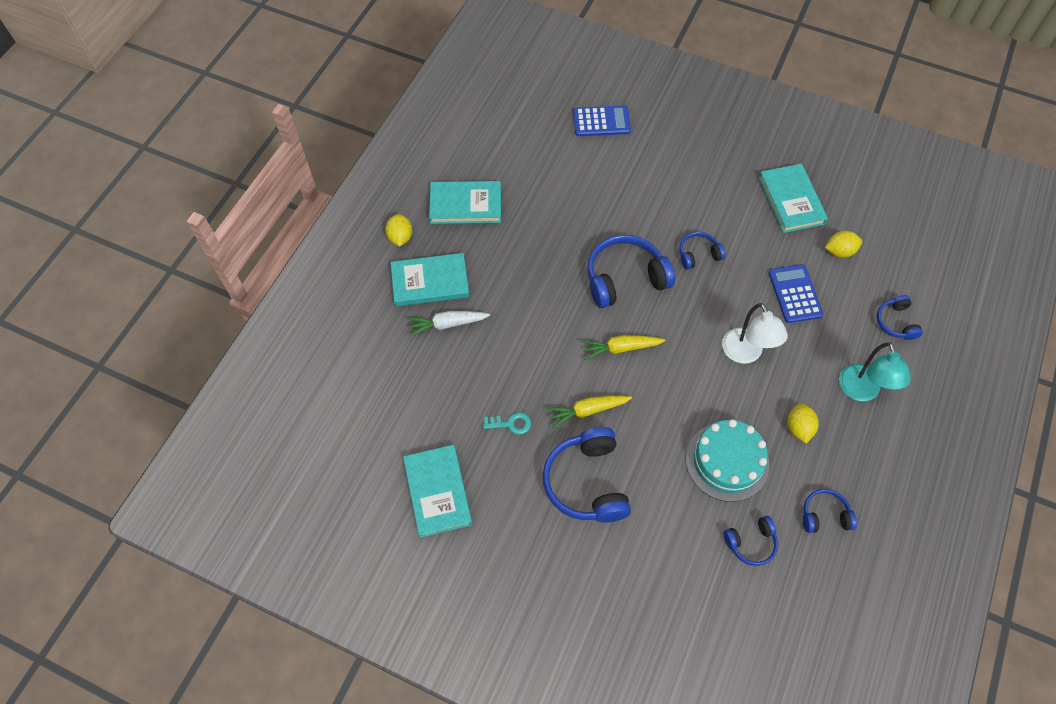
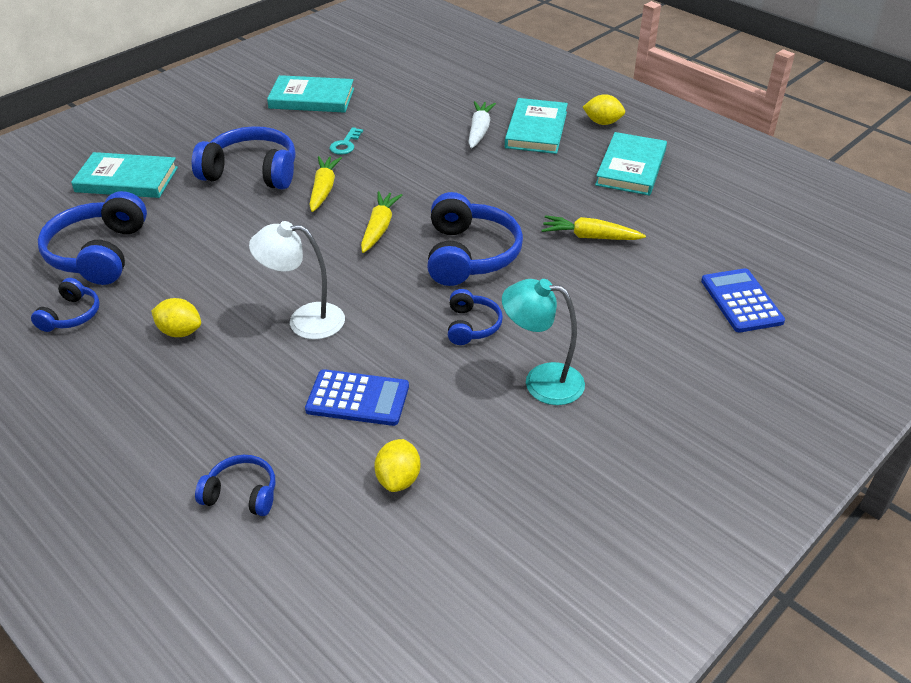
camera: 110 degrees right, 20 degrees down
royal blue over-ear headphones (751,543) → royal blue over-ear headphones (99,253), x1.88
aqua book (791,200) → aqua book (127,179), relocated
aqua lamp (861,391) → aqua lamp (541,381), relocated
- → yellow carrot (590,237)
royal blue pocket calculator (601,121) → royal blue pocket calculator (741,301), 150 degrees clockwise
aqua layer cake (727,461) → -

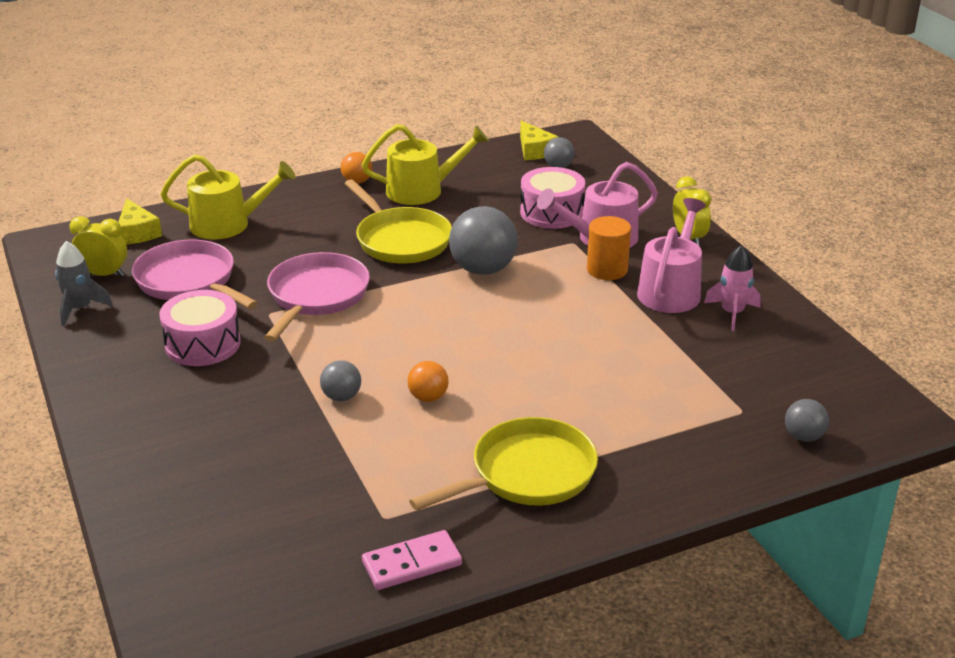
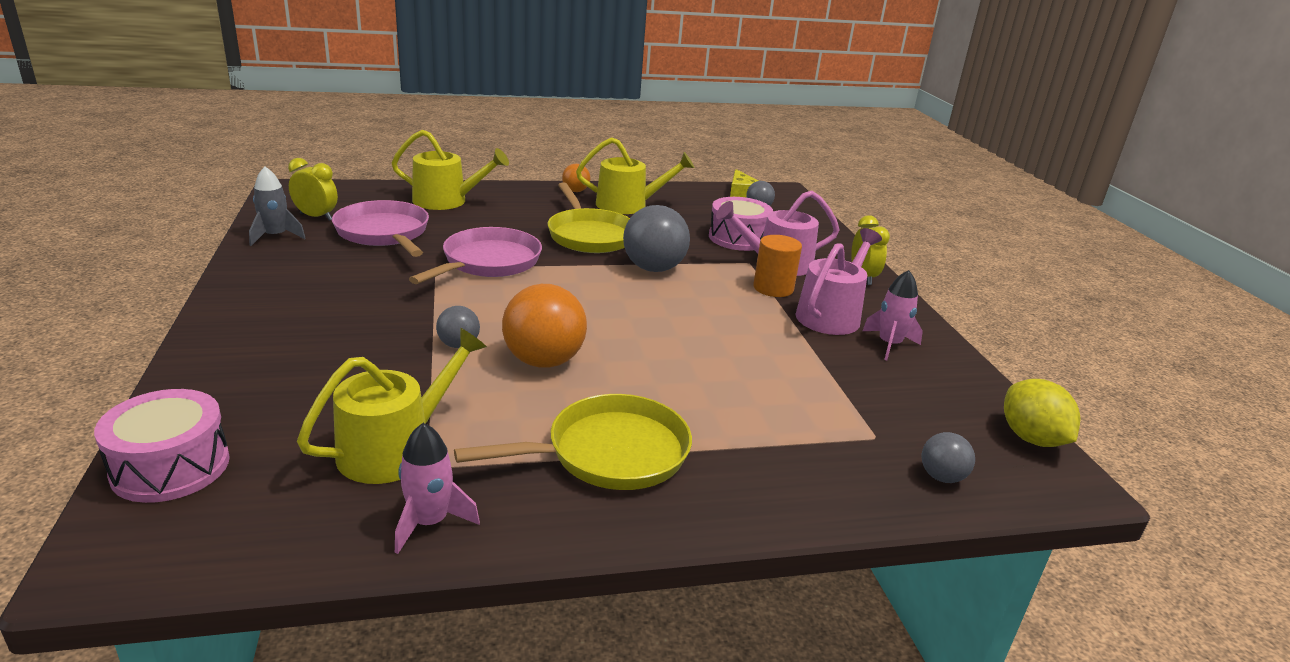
camera: 10 degrees right, 5 degrees down
rose-pink toy drum (203,344) → rose-pink toy drum (171,467), relocated
- → yellow sprinkling can (395,448)
rose-pink domino (412,564) → rose-pink rocket (429,522)
orange ball (428,397) → orange ball (543,361), x1.92
- → yellow lemon (1031,438)
yellow piece of cheese (137,232) → -

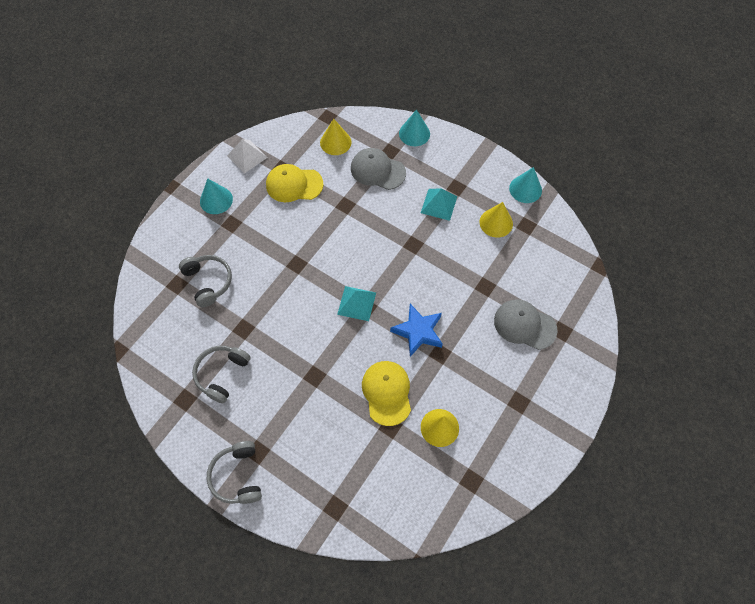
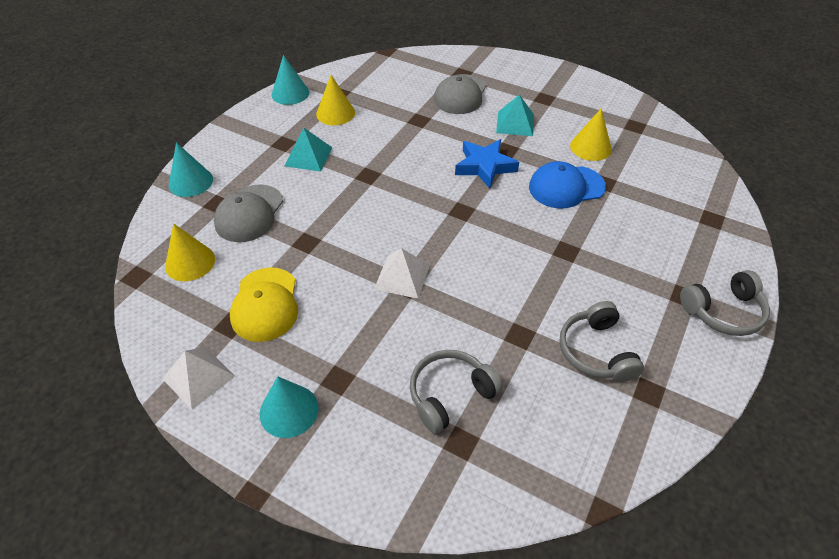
camera: 95 degrees left, 15 degrees down
- → snow-white pyramid (402,276)
aqua pyramid (356,303) → aqua pyramid (515,123), relocated
yellow cap (387,392) → royal blue cap (566,187)
gray over-ear headphones (221,374) → gray over-ear headphones (596,351), 60 degrees clockwise

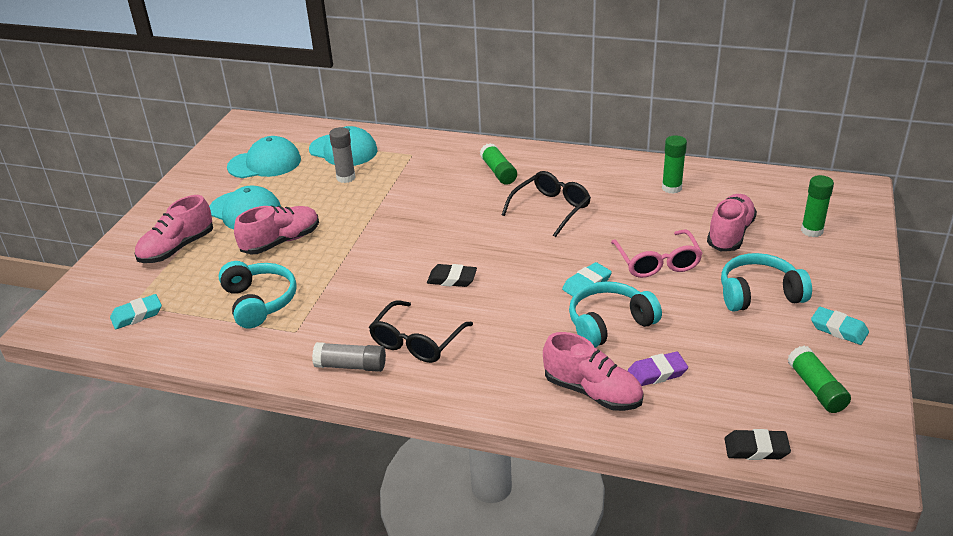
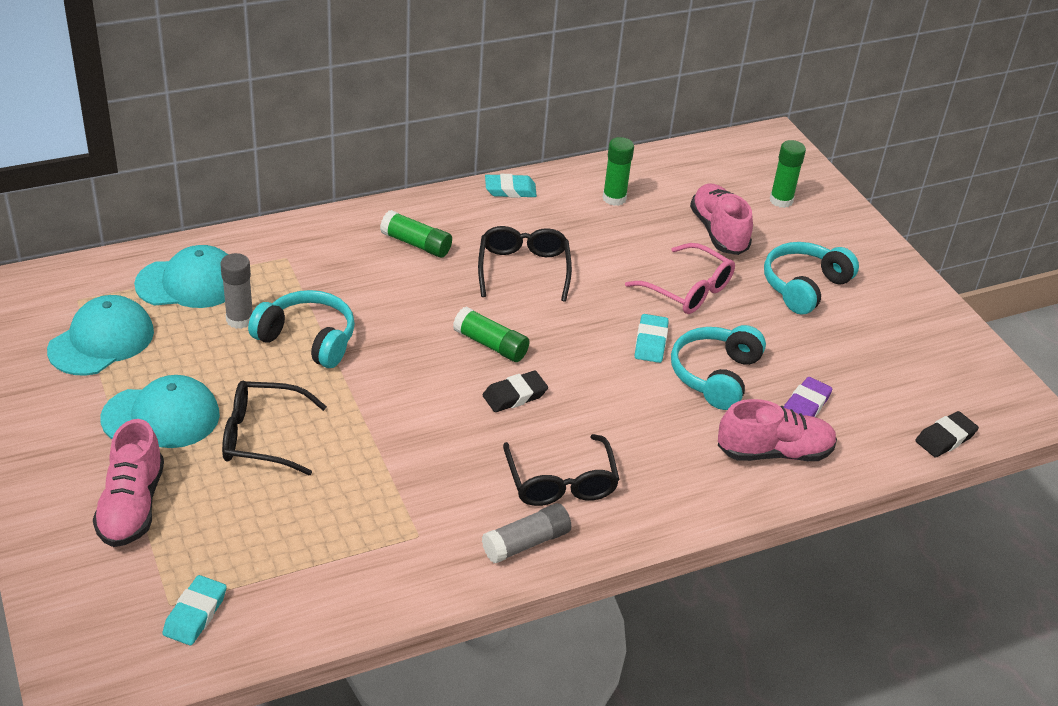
camera: 45 degrees left, 5 degrees up
rose-pink lace-up shoe (281,242) → black eyeglasses (262,437)
aqua over-ear headphones (259,302) → aqua over-ear headphones (307,339), relocated
green stick of glue (816,388) → green stick of glue (490,344), relocated
aqua gum eraser (838,329) → aqua gum eraser (510,190), relocated

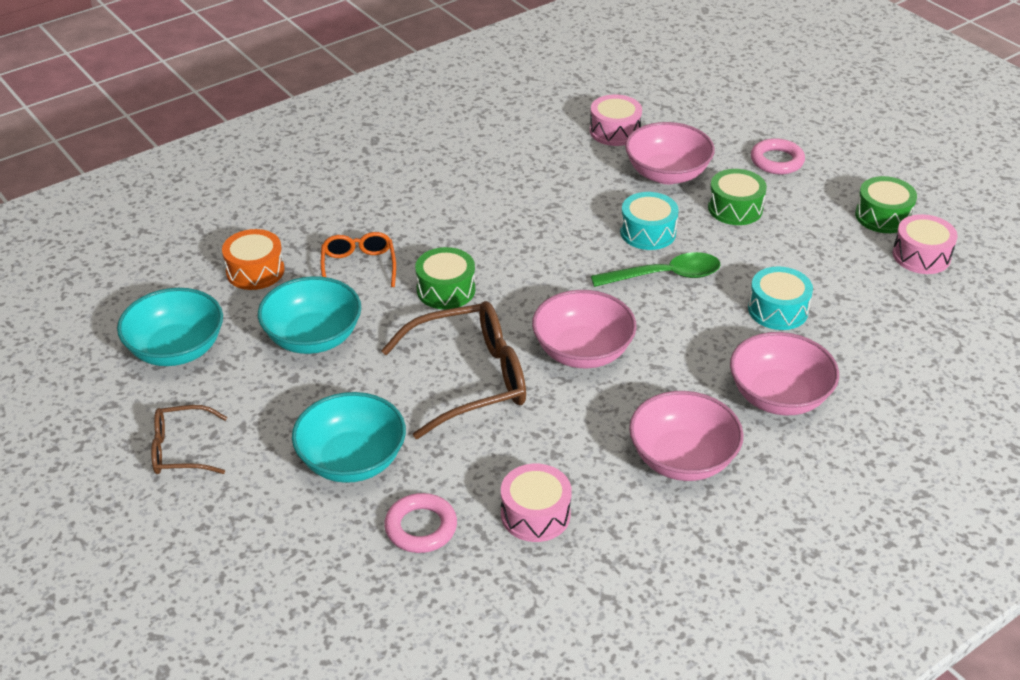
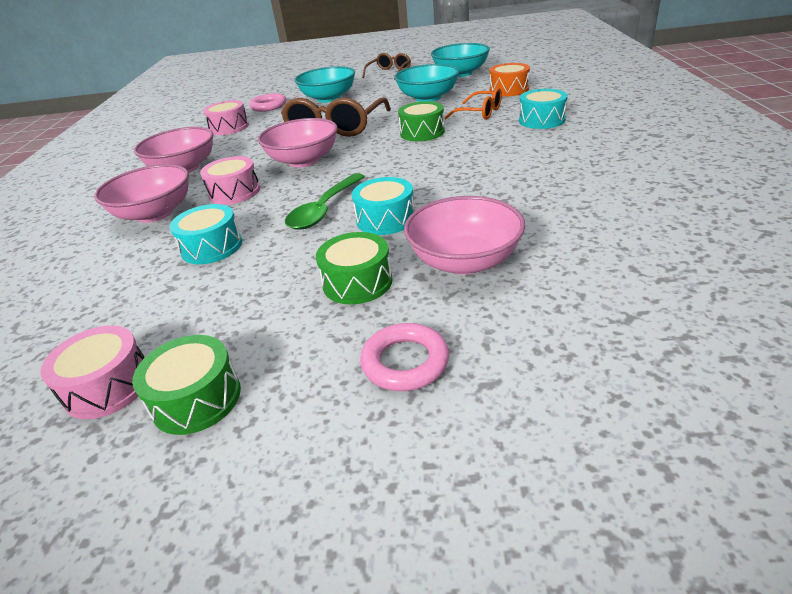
camera: 130 degrees right, 5 degrees down
rose-pink toy drum (615,131) → rose-pink toy drum (234,192), relocated
- → aqua toy drum (541,120)

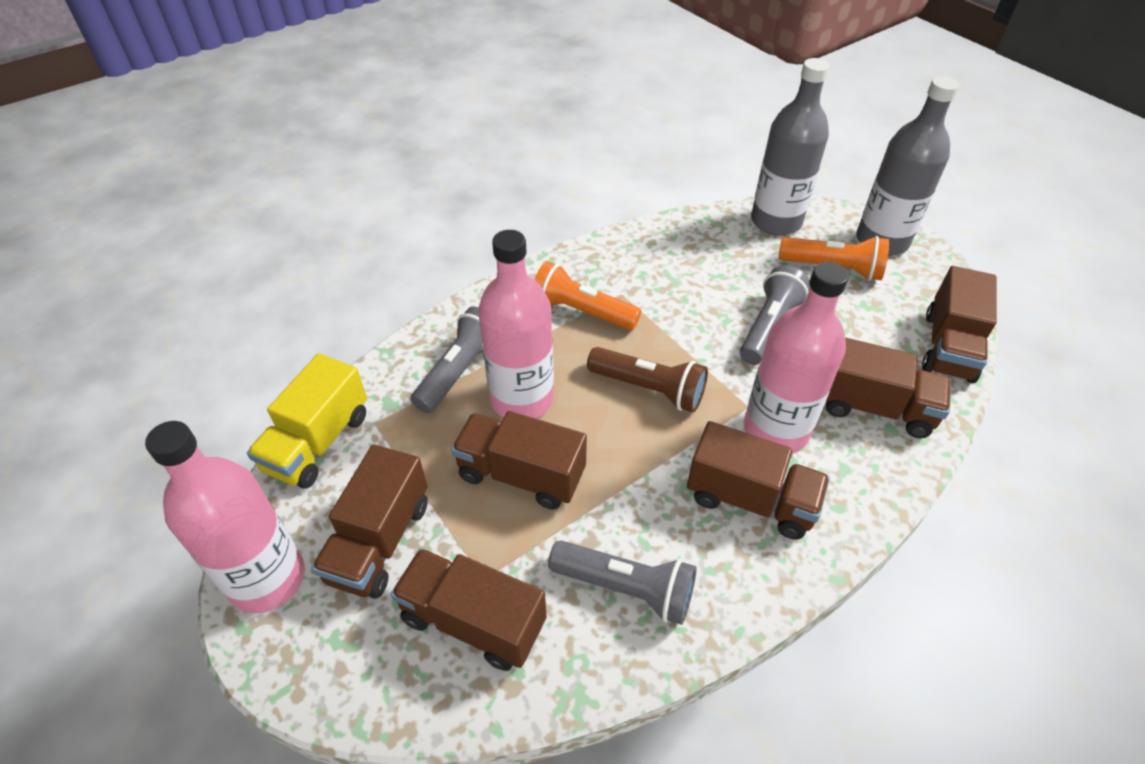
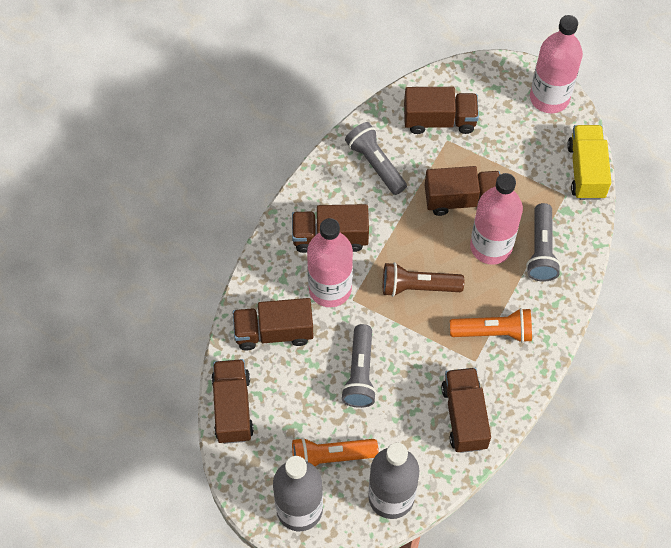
camera: 155 degrees right, 15 degrees up
gray pocket torch (626,588) → gray pocket torch (375,164), 60 degrees clockwise
brown lorry (379,541) → brown lorry (464,416), relocated

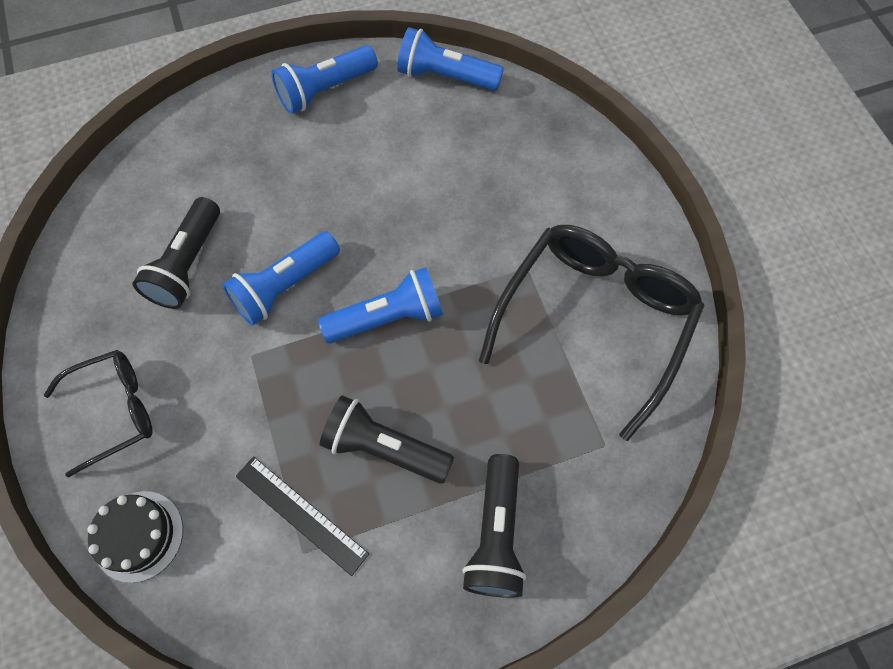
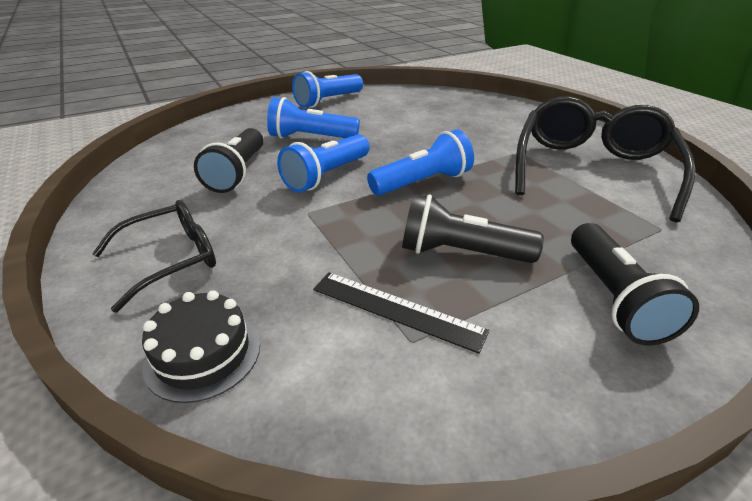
camera: 10 degrees left, 30 degrees down
royal blue pocket torch (446,76) → royal blue pocket torch (311,138), relocated

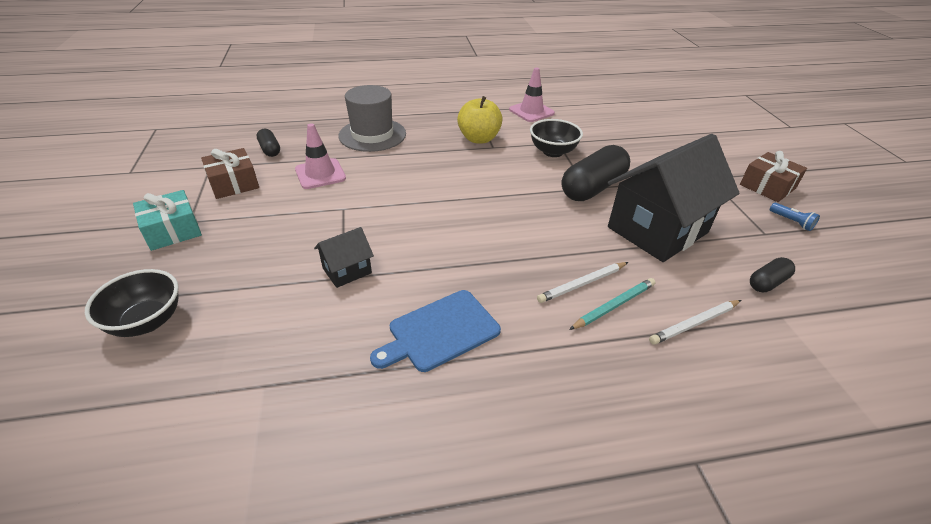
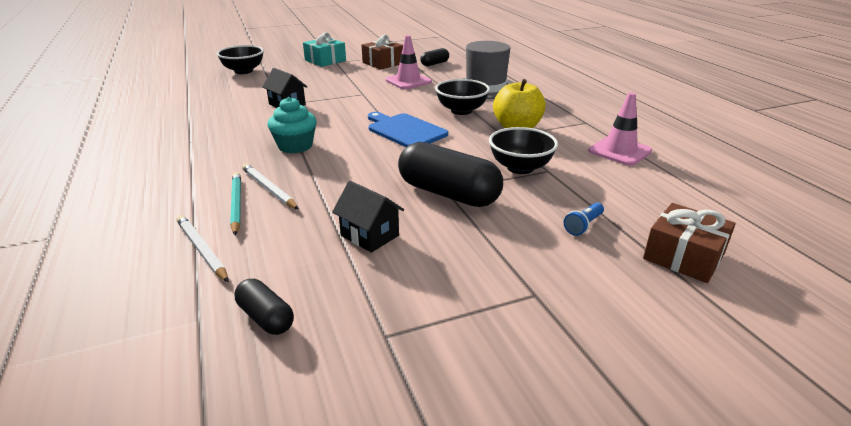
camera: 80 degrees right, 10 degrees down
aqua wooden pencil (614,305) → aqua wooden pencil (236,205), 150 degrees counterclockwise
- → aqua cupcake (295,146)
black toy house (657,230) → black toy house (369,235), x0.45
royal blue cutting board (440,331) → royal blue cutting board (405,130), relocated
- → black deep dish (461,111)
royal blue pocket torch (791,222) → royal blue pocket torch (583,225), relocated
brown wrapped gift (767,186) → brown wrapped gift (683,256), relocated

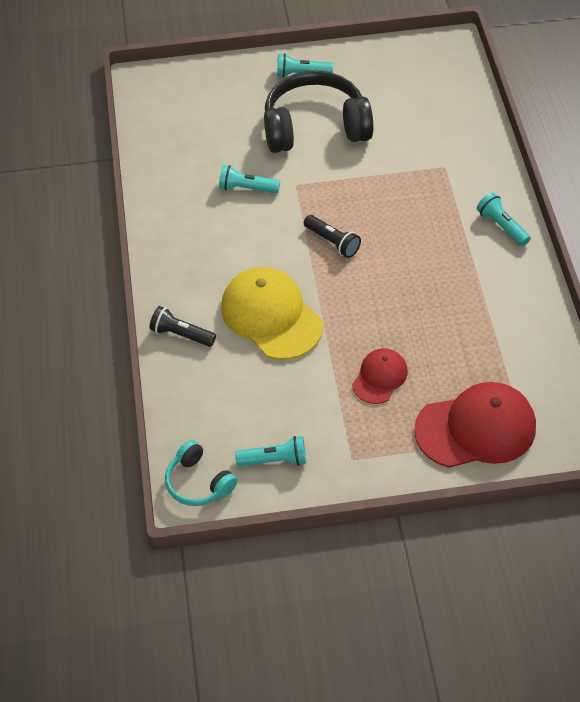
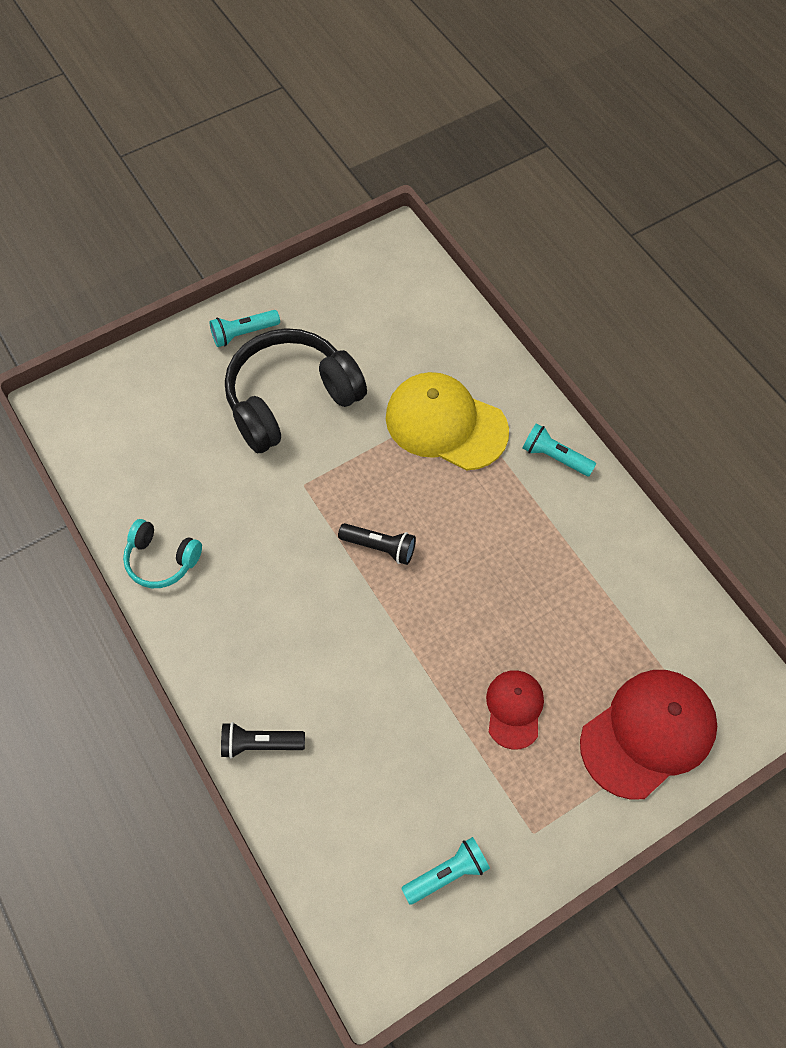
camera: 25 degrees left, 10 degrees up
aqua over-ear headphones (198,483) → aqua over-ear headphones (161,560), relocated
yellow cap (271,316) → yellow cap (445,424), relocated
aqua pocket torch (246,188) → -

